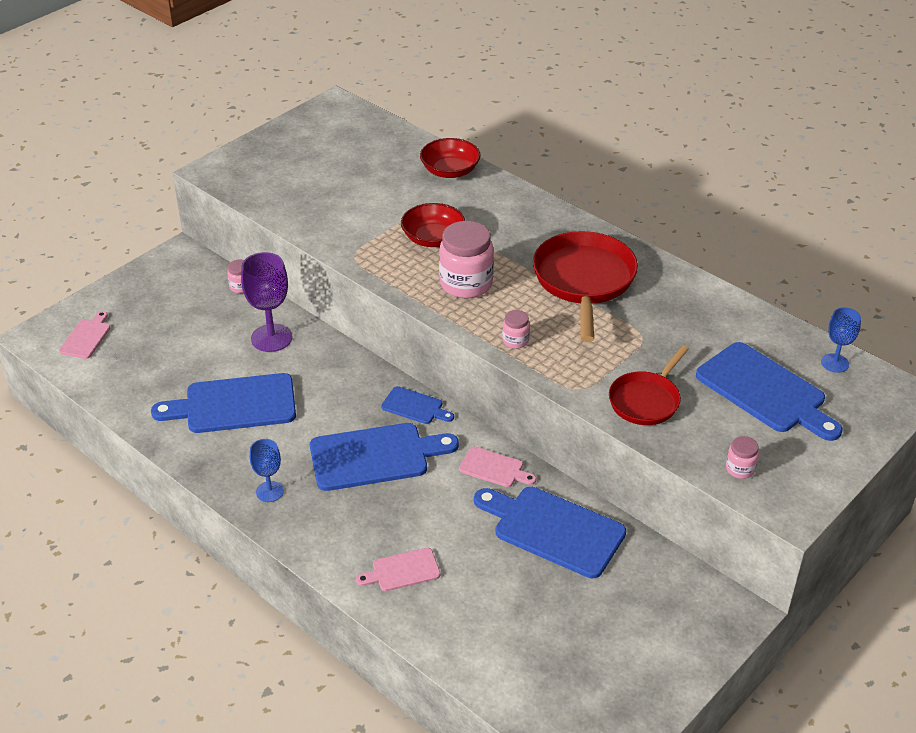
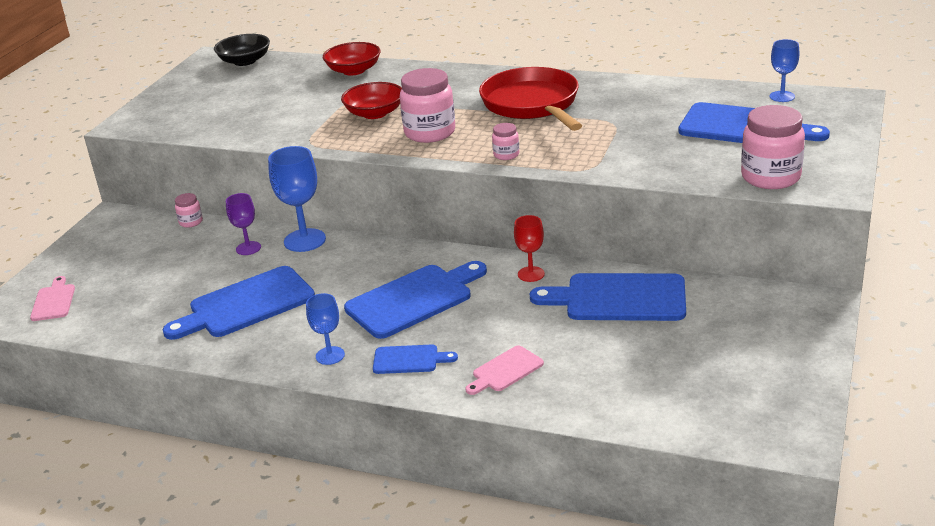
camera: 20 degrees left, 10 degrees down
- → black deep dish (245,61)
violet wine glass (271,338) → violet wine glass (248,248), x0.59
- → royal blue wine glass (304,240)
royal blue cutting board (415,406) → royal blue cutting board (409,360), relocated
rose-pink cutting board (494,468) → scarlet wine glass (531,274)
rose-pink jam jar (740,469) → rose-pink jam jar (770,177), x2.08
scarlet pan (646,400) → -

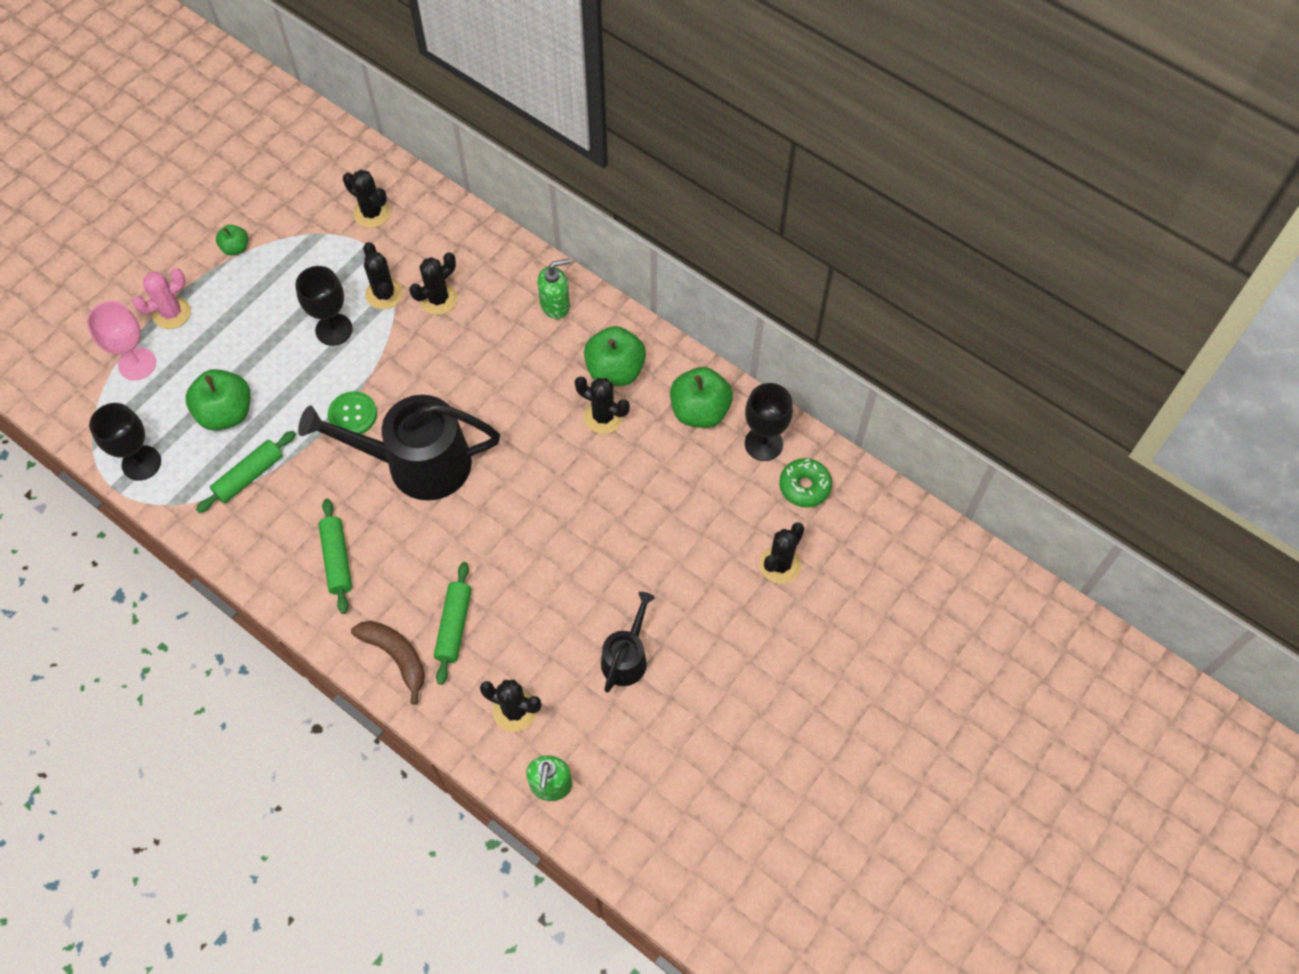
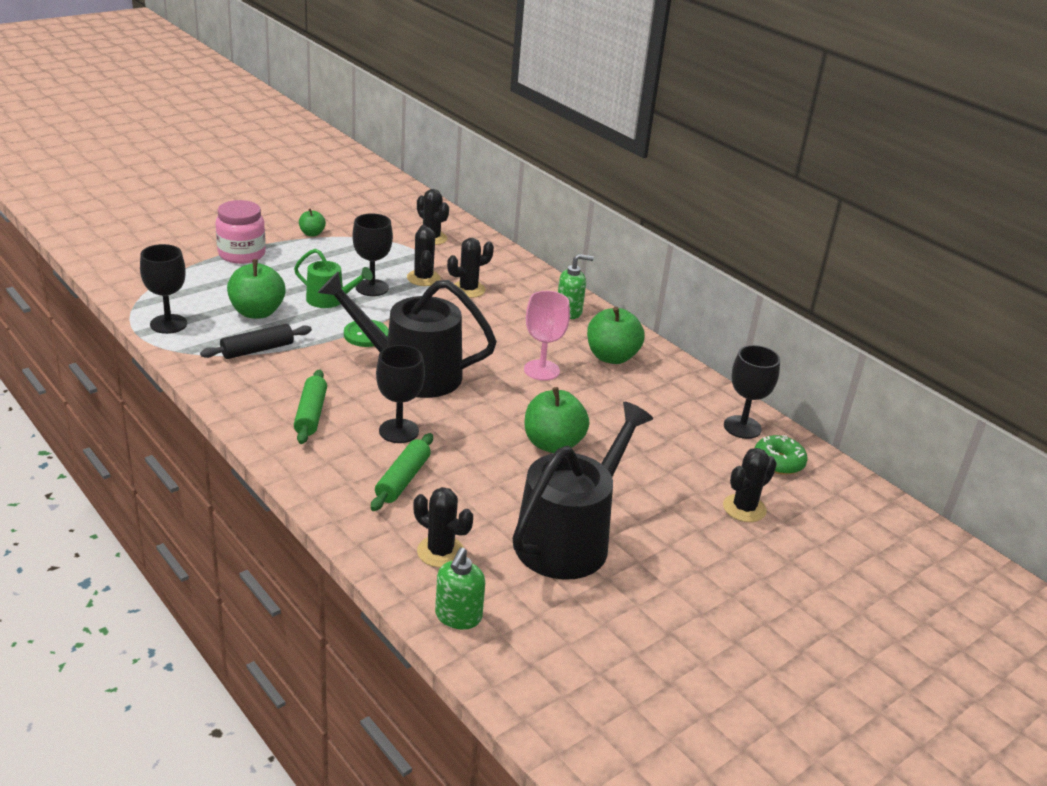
camera: 10 degrees right, 30 degrees down
green pastry roller (249,476) → black pastry roller (257,350)
rose-pink prickly plant (172,313) → rose-pink jam jar (242,254)
- → green sprinkling can (329,300)
- → black wine glass (399,431)
black sprinkling can (626,658) → black sprinkling can (569,539), x1.92
rose-pink wine glass (137,364) → rose-pink wine glass (541,370), relocated
green apple fruit (700,411) → green apple fruit (553,444), relocated
brown banana fruit (396,656) → -
black prickly plant (603,417) → -

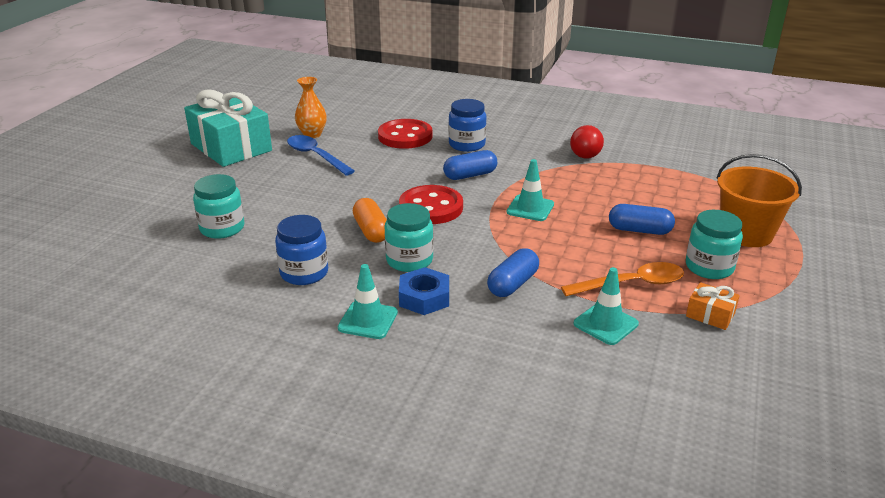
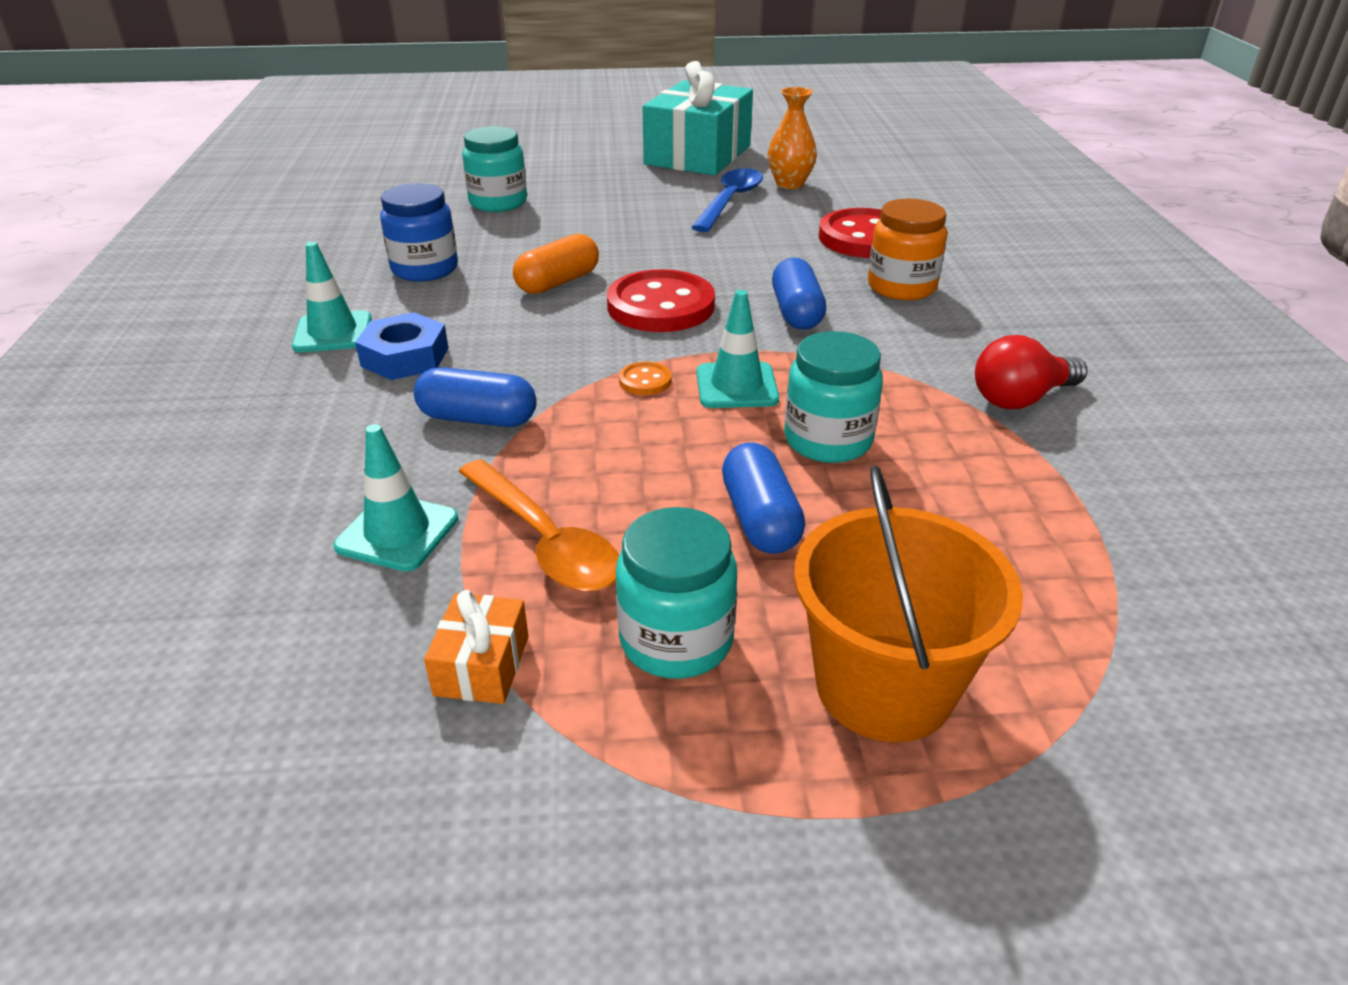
camera: 65 degrees right, 5 degrees up
- → orange sewing button (645,381)
royal blue pill (470,175) → royal blue pill (796,312), 45 degrees clockwise
aqua jam jar (409,260) → aqua jam jar (828,440), relocated
royal blue jam jar (467,144) → orange jam jar (901,287)

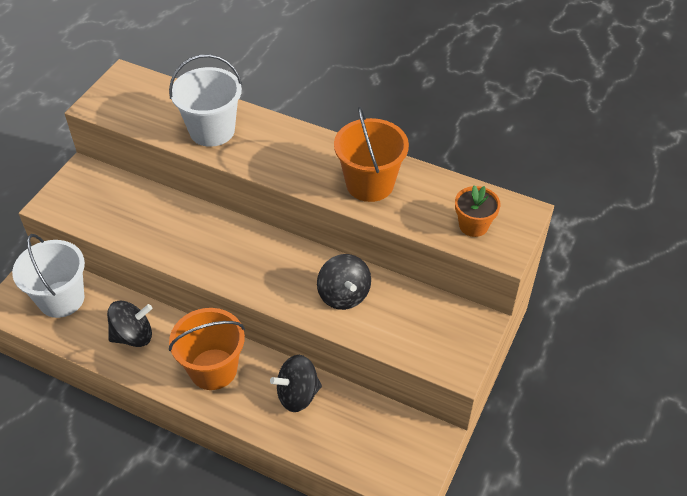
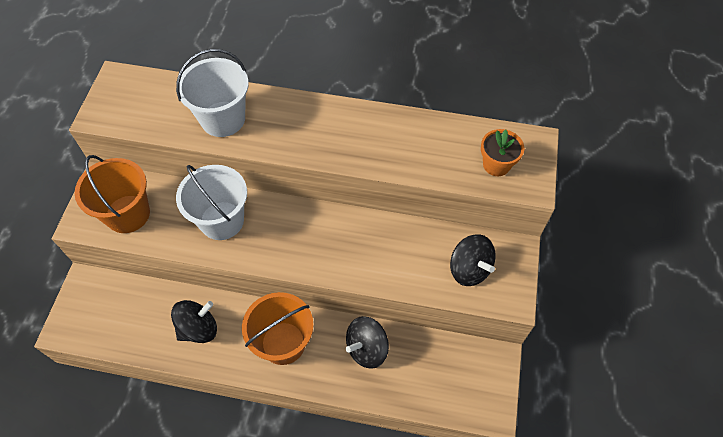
camera: 15 degrees left, 10 degrees up
orange sand bucket (370,184) → orange sand bucket (128,214), relocated
snow-white sand bucket (61,299) → snow-white sand bucket (222,220), relocated
black whirligig (344,295) → black whirligig (469,269), relocated

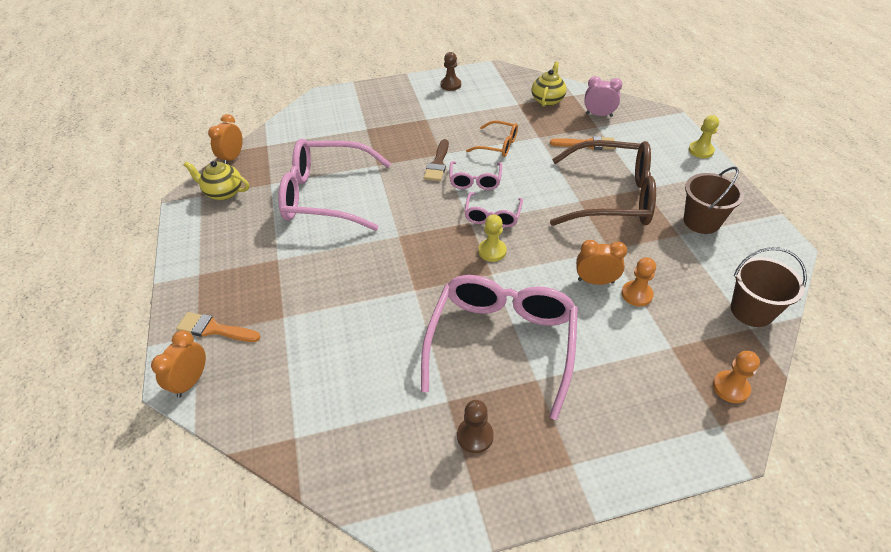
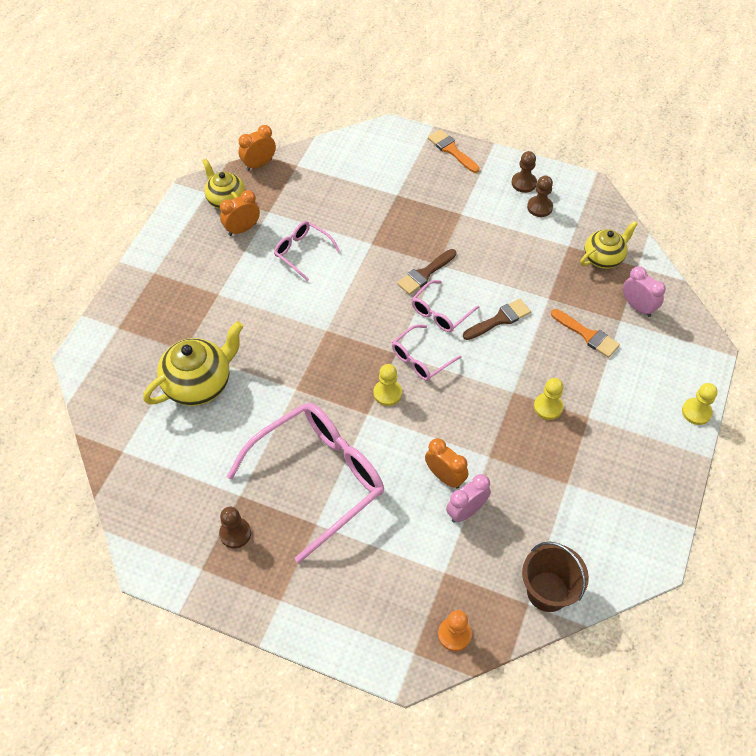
camera: 35 degrees right, 10 degrees up
- → yellow teapot (199,384)
orange alarm clock (191,381) → orange alarm clock (242,229), relocated
rose-pink eyeglasses (326,195) → rose-pink eyeglasses (302,252), x0.48
orange brush (214,329) → orange brush (451,150), relocated
orange game pawn (636,294) → rose-pink alarm clock (466,511)
- → brown brush (499,319)
- → brown game pawn (539,207)
brown eyeglasses (612,197) → yellow game pawn (548,407)
orange eyeglasses (498,145) → -
brown sand bucket (701,221) → -

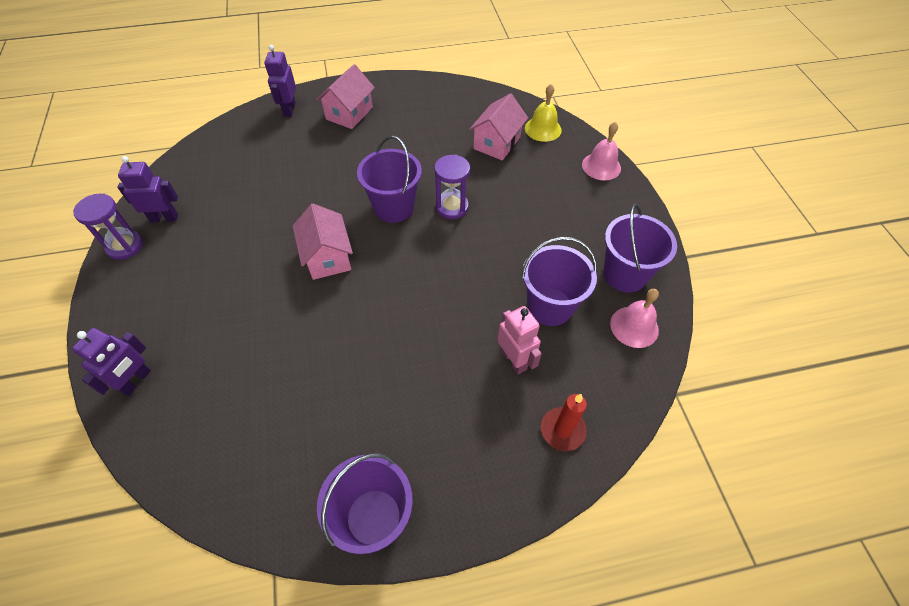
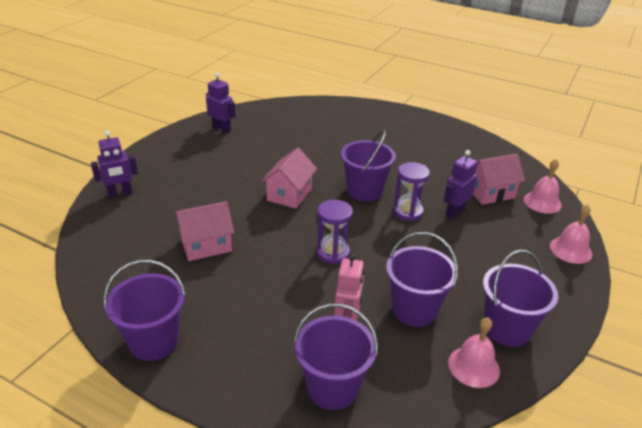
camera: 40 degrees right, 20 degrees down
rose-pink toy house (349,113) → rose-pink toy house (206,245), relocated
scarlet candle (562,430) → violet sand bucket (332,387)
violet sand timer (125,246) → violet sand timer (332,253), relocated
violet robot (289,109) → violet robot (454,212), relocated
yellow school bell (543,129) → rose-pink school bell (542,202)

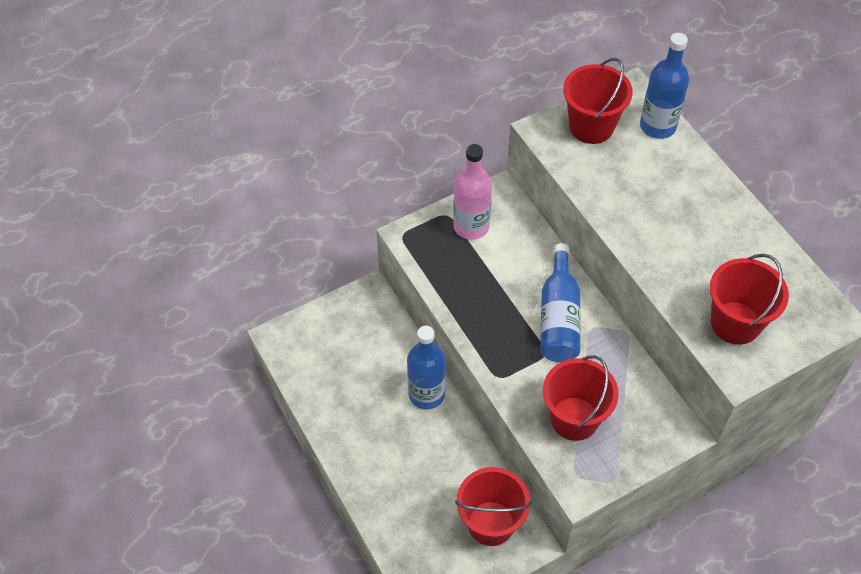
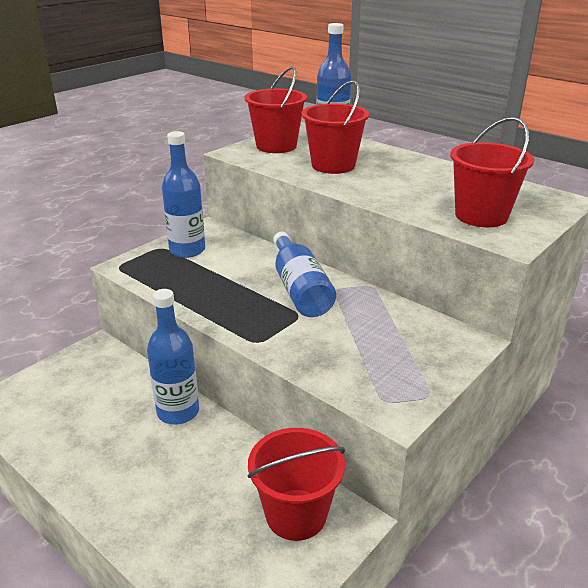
camera: 20 degrees left, 25 degrees down
rose-pink bottle (471,226) → royal blue bottle (187,250)
scarlet sand bucket (574,418) → scarlet sand bucket (333,165), relocated

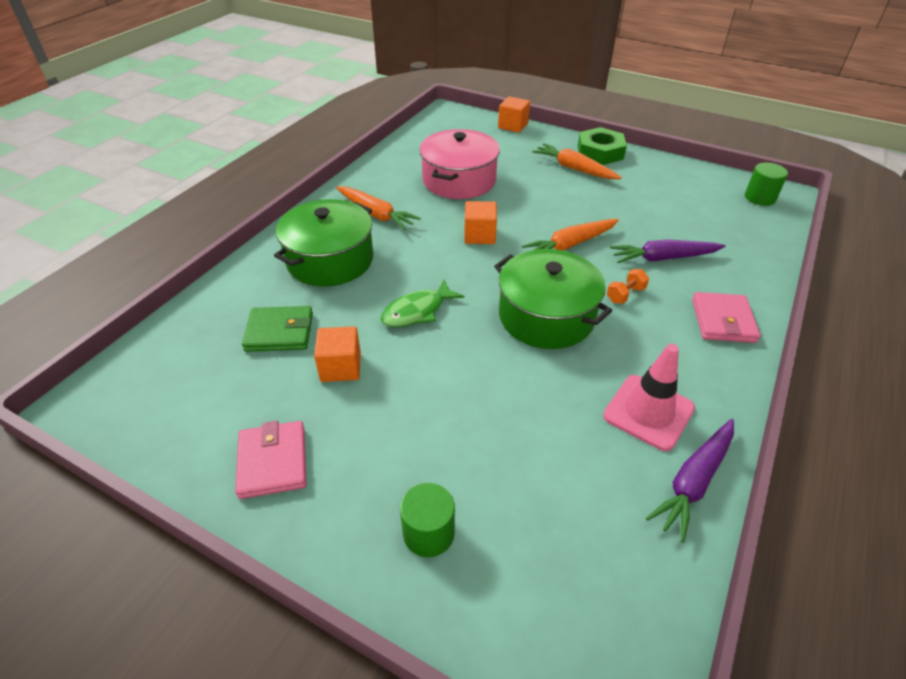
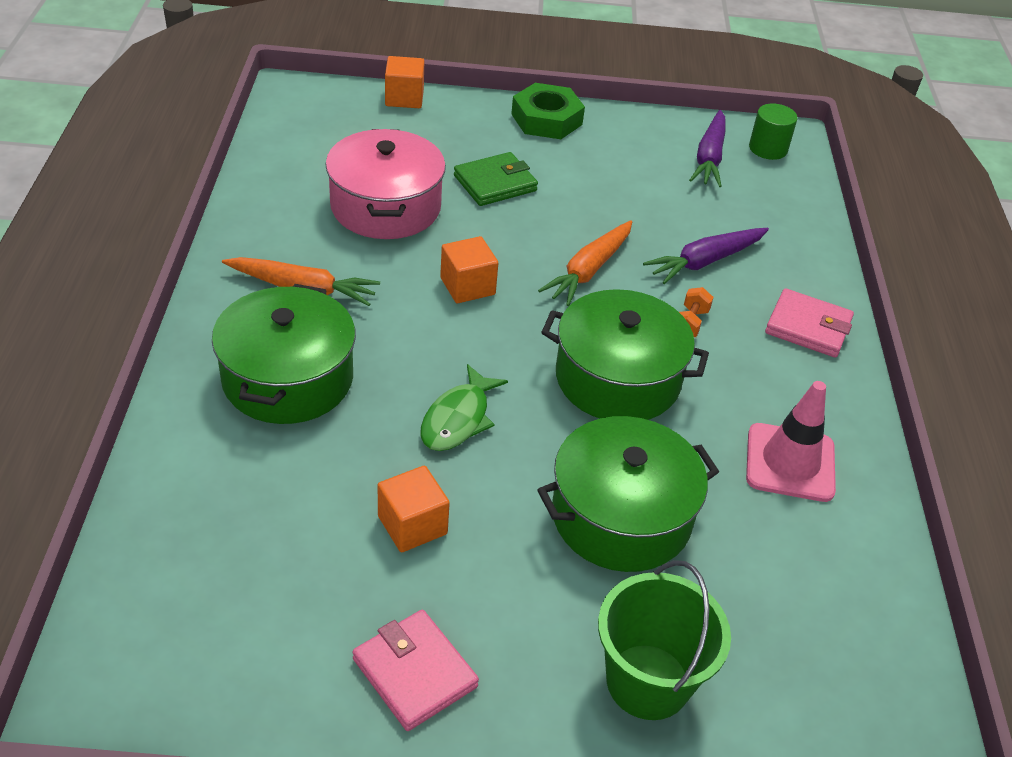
camera: 30 degrees left, 0 degrees up
green billfold (280,332) → green billfold (495,183), relocated
- → green stockpot (621,516)
green solid cylinder (428,533) → green sand bucket (647,681)
violet carrot (693,481) → violet carrot (709,157), relocated
rose-pink billfold (723,321) → rose-pink billfold (808,327), 45 degrees counterclockwise
orange carrot (574,168) → -

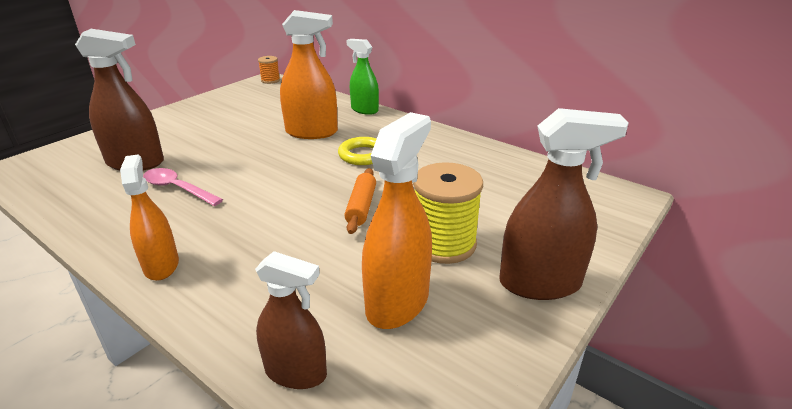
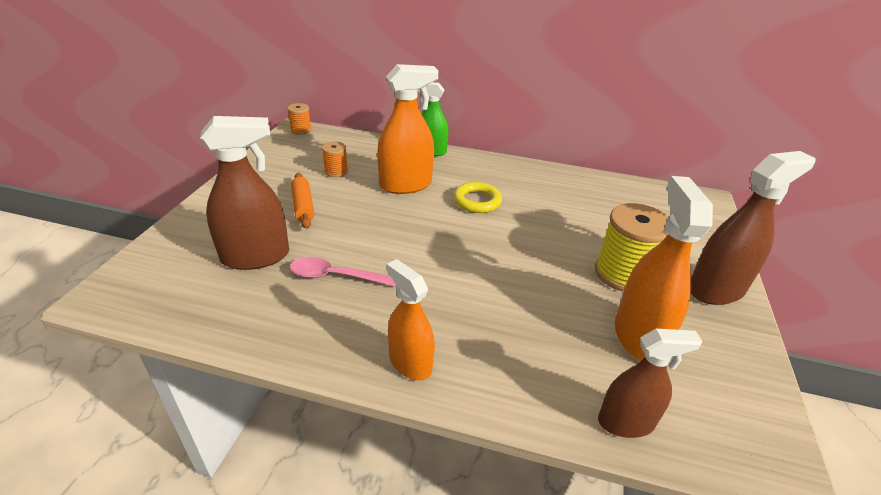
camera: 25 degrees left, 5 degrees up
orange pastry roller (361,207) → orange pastry roller (303,206), relocated
- → orange spool (336,171)

